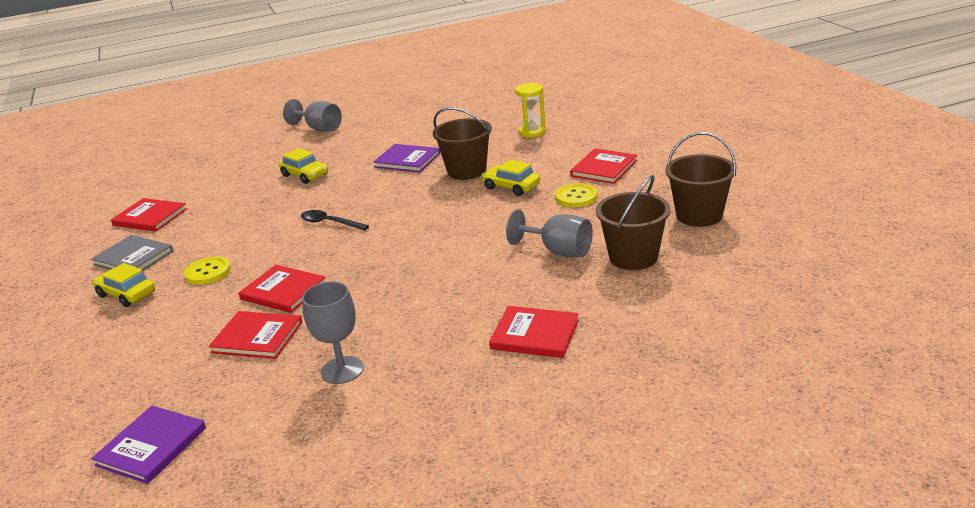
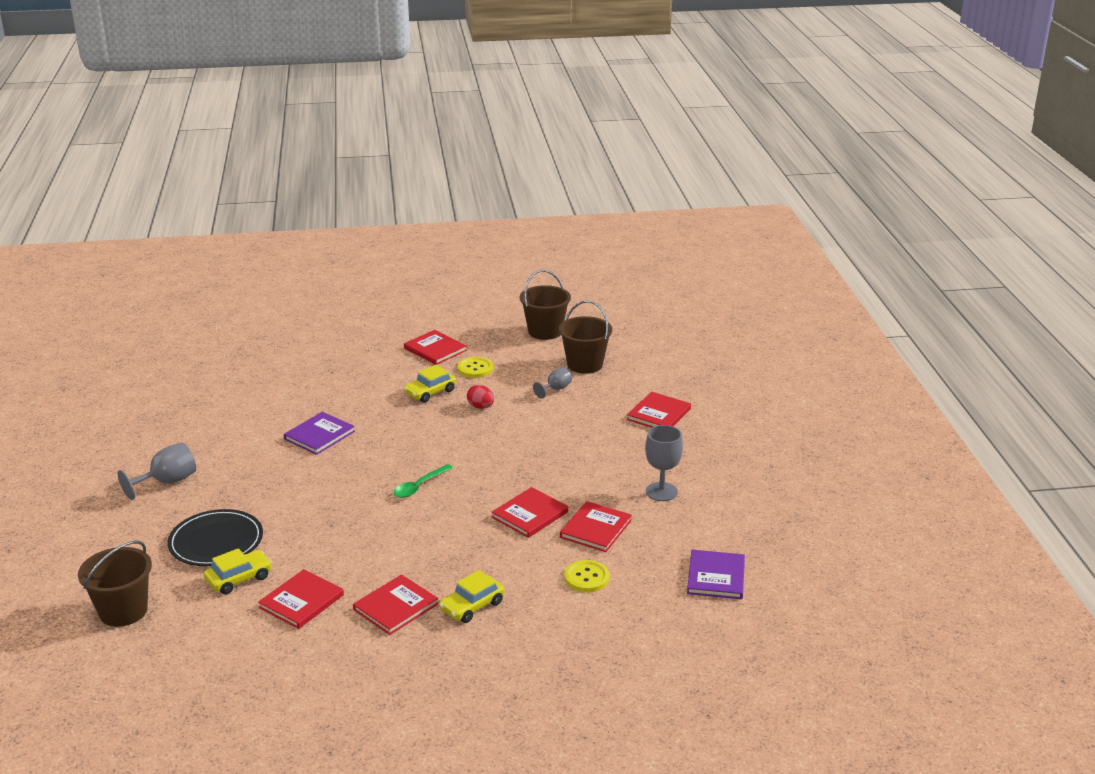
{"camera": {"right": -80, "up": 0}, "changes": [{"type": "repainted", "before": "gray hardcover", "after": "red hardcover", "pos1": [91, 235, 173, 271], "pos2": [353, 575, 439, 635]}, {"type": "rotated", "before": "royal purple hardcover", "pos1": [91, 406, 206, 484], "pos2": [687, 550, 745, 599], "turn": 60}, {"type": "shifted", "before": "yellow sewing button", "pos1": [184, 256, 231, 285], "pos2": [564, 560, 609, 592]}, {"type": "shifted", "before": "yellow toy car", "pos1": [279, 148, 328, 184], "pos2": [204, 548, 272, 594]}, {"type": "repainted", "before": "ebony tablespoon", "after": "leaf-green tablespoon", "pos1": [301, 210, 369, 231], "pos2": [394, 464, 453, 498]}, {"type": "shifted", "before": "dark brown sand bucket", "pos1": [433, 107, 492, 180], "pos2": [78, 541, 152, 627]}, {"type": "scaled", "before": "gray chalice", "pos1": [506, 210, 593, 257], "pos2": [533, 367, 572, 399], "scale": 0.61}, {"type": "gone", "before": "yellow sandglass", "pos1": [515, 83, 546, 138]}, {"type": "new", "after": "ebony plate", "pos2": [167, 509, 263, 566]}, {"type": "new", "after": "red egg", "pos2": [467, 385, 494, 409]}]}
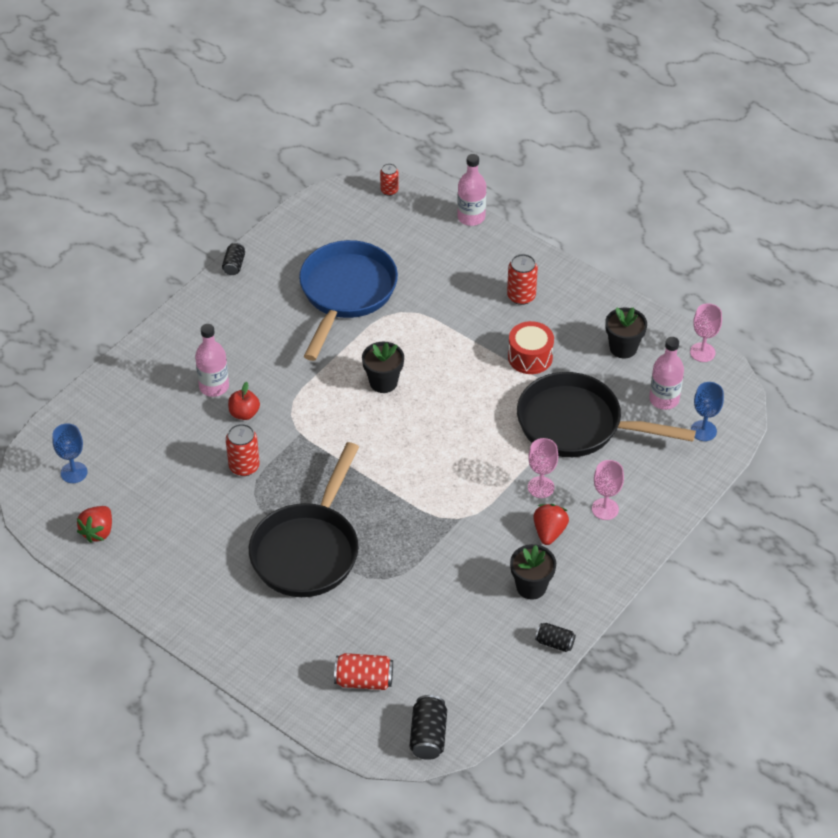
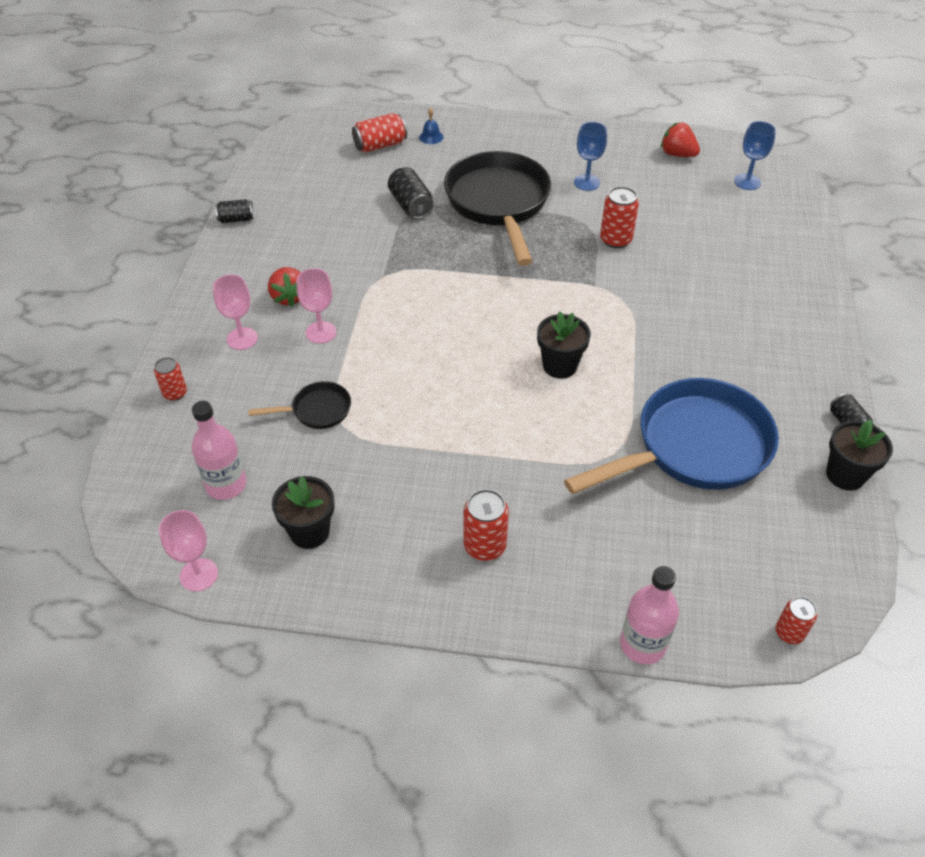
{"camera": {"right": 150, "up": 0}, "changes": [{"type": "rotated", "before": "red berry", "pos1": [77, 506, 112, 543], "pos2": [661, 122, 700, 157], "turn": -45}, {"type": "gone", "before": "rose-pink flask", "pos1": [195, 324, 229, 397]}, {"type": "gone", "before": "red apple fruit", "pos1": [228, 382, 260, 420]}, {"type": "rotated", "before": "blue frying pan", "pos1": [299, 240, 398, 361], "pos2": [564, 378, 779, 494], "turn": -105}, {"type": "shifted", "before": "ebony tin", "pos1": [410, 695, 447, 760], "pos2": [388, 167, 434, 219]}, {"type": "gone", "before": "red snare drum", "pos1": [508, 321, 554, 374]}, {"type": "shifted", "before": "ebony plant pot", "pos1": [510, 544, 556, 600], "pos2": [826, 420, 893, 491]}, {"type": "scaled", "before": "ebony frying pan", "pos1": [517, 372, 696, 457], "pos2": [248, 381, 351, 429], "scale": 0.45}, {"type": "shifted", "before": "blue chalice", "pos1": [691, 382, 724, 441], "pos2": [574, 122, 607, 191]}, {"type": "new", "after": "red tin", "pos2": [154, 357, 187, 401]}, {"type": "new", "after": "blue bell", "pos2": [419, 108, 443, 144]}]}
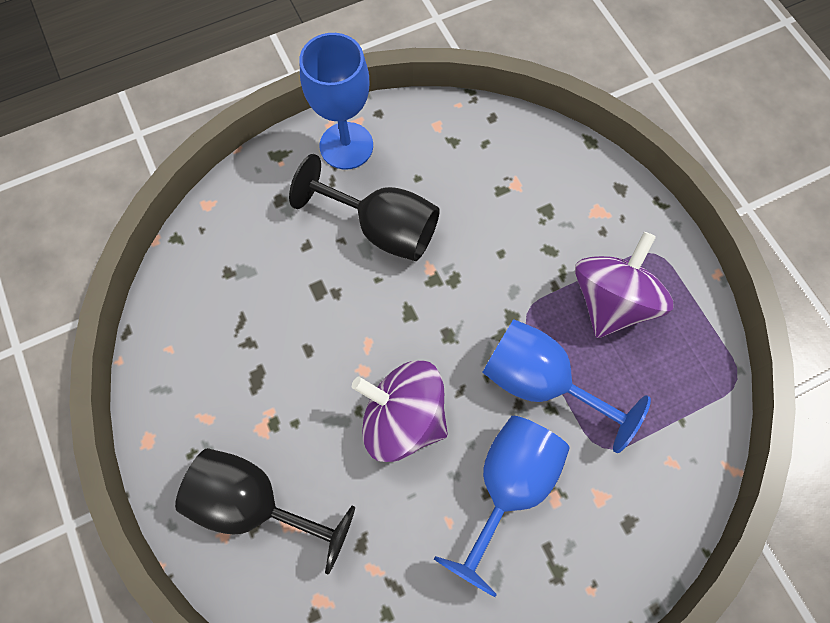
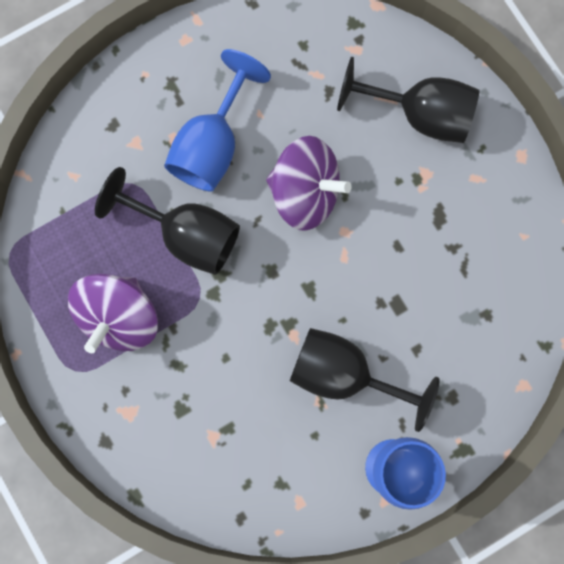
{"camera": {"right": 175, "up": 10}, "changes": [{"type": "repainted", "before": "blue chalice", "after": "ebony chalice", "pos1": [482, 319, 651, 453], "pos2": [95, 167, 240, 275]}]}
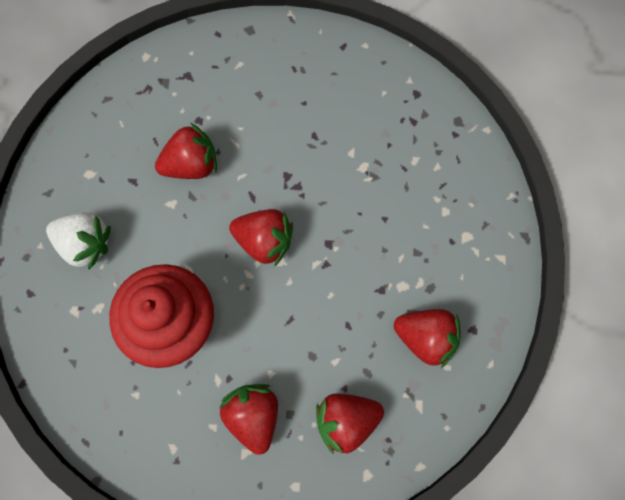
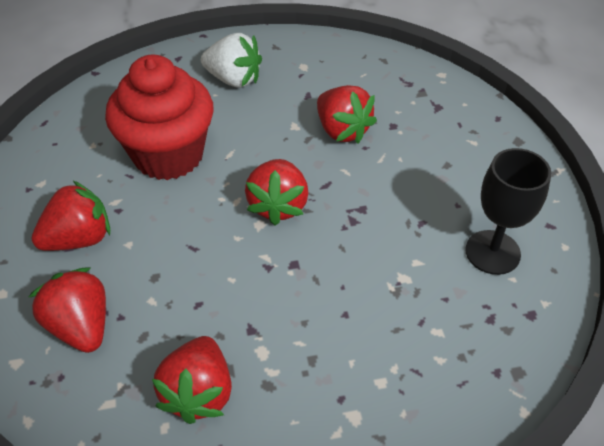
{"camera": {"right": 75, "up": -25}, "changes": [{"type": "rotated", "before": "white berry", "pos1": [46, 213, 111, 270], "pos2": [201, 33, 262, 88], "turn": -75}, {"type": "new", "after": "ebony chalice", "pos2": [465, 148, 551, 275]}]}
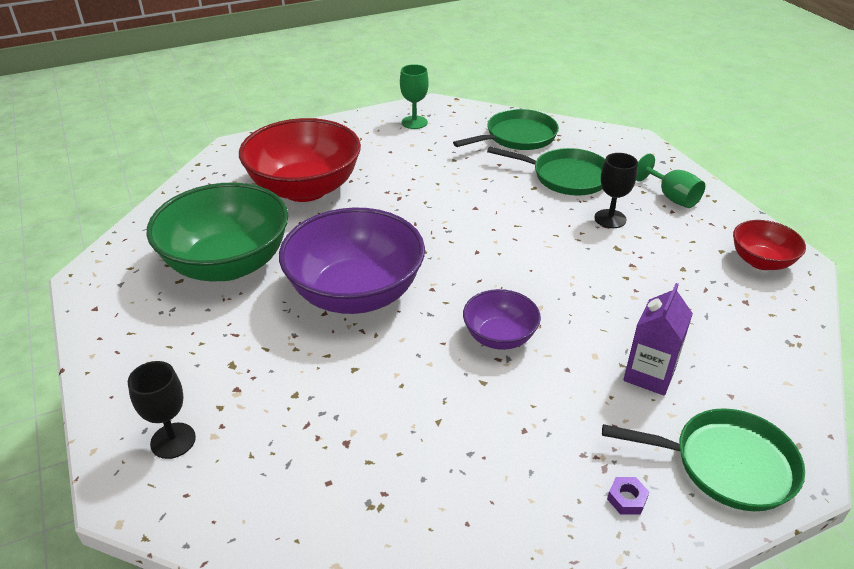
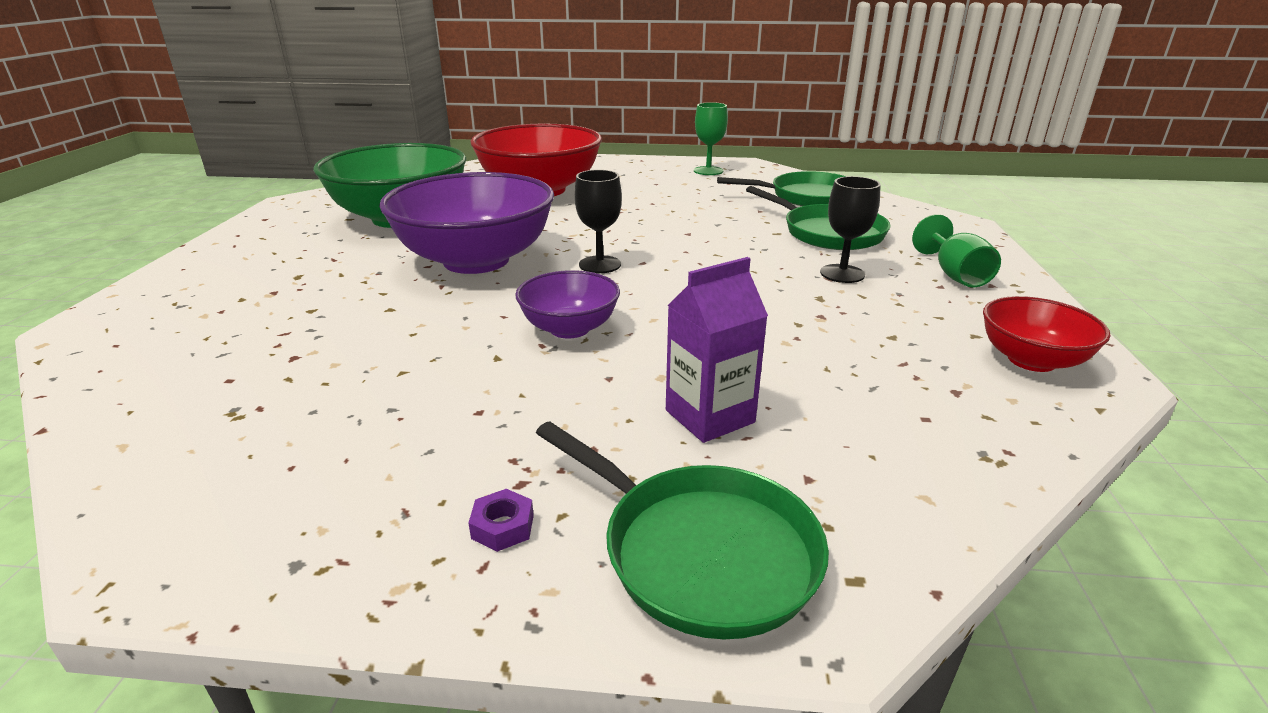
{"camera": {"right": 30, "up": -10}, "changes": [{"type": "shifted", "before": "ebony chalice", "pos1": [128, 361, 196, 459], "pos2": [575, 170, 622, 273]}]}
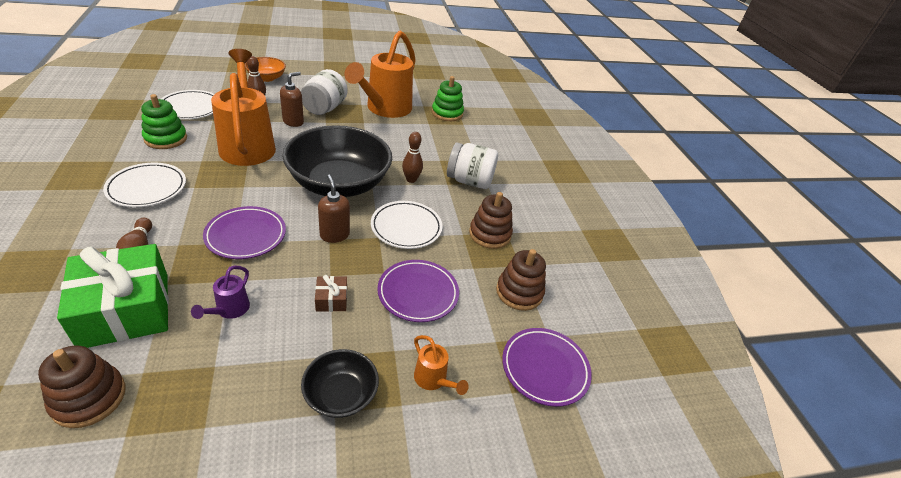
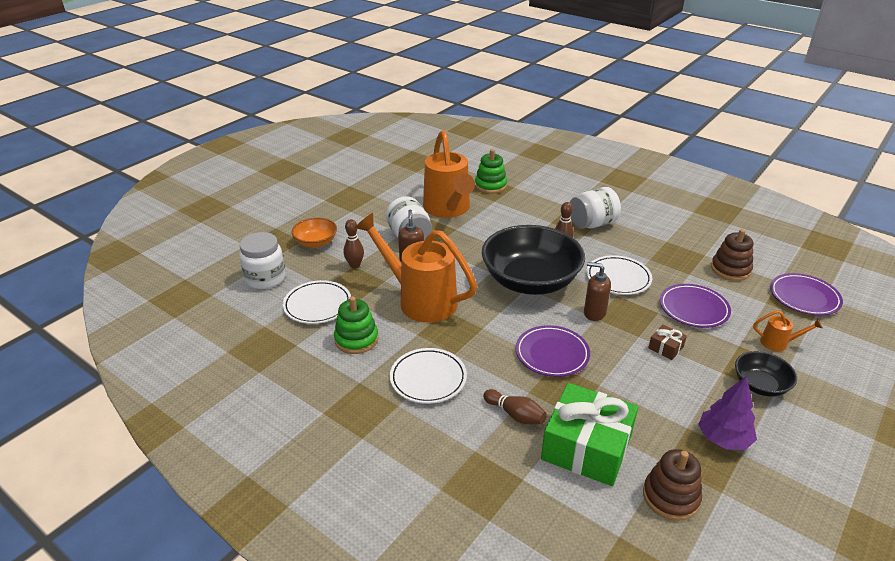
{"camera": {"right": -35, "up": -5}, "changes": [{"type": "gone", "before": "royal purple watering pot", "pos1": [191, 265, 250, 319]}, {"type": "gone", "before": "dark brown ring stacker", "pos1": [469, 192, 513, 249]}, {"type": "new", "after": "white jam jar", "pos2": [239, 232, 286, 289]}, {"type": "new", "after": "royal purple tree", "pos2": [698, 376, 757, 450]}]}
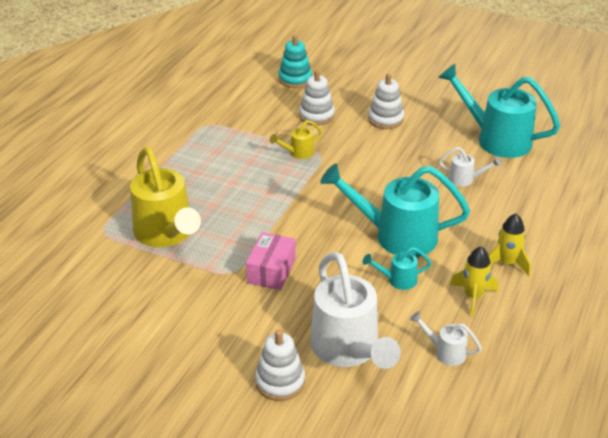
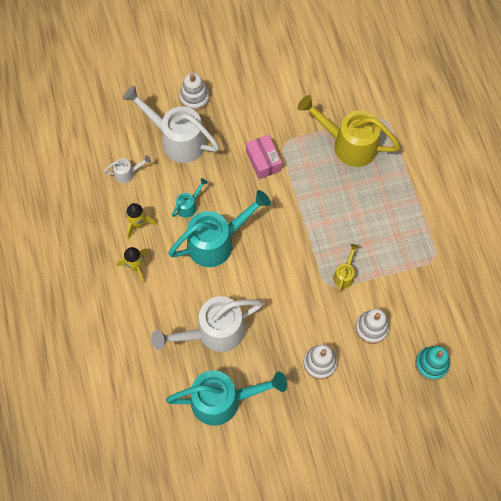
{"camera": {"right": 140, "up": 30}, "changes": [{"type": "scaled", "before": "white watering pot", "pos1": [439, 147, 501, 186], "pos2": [151, 296, 263, 352], "scale": 2.23}]}
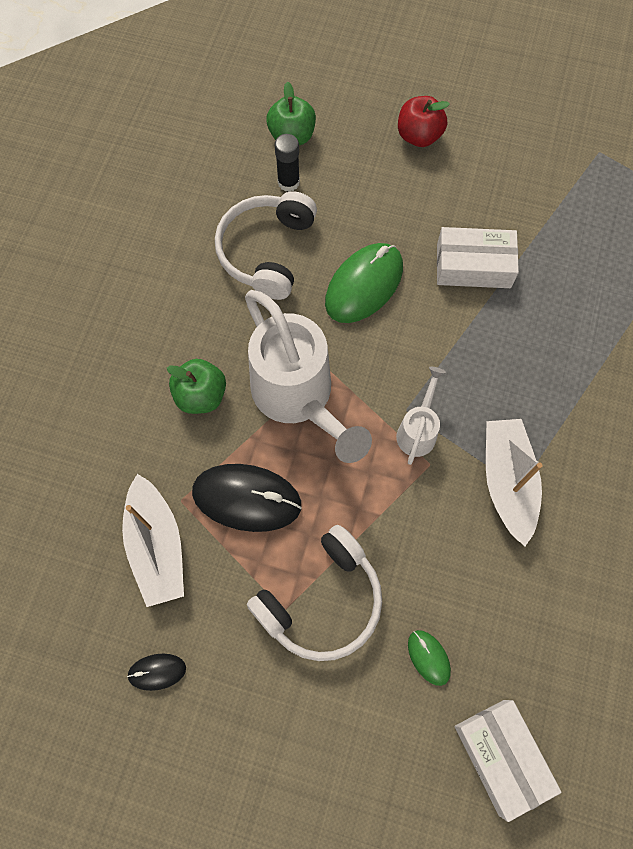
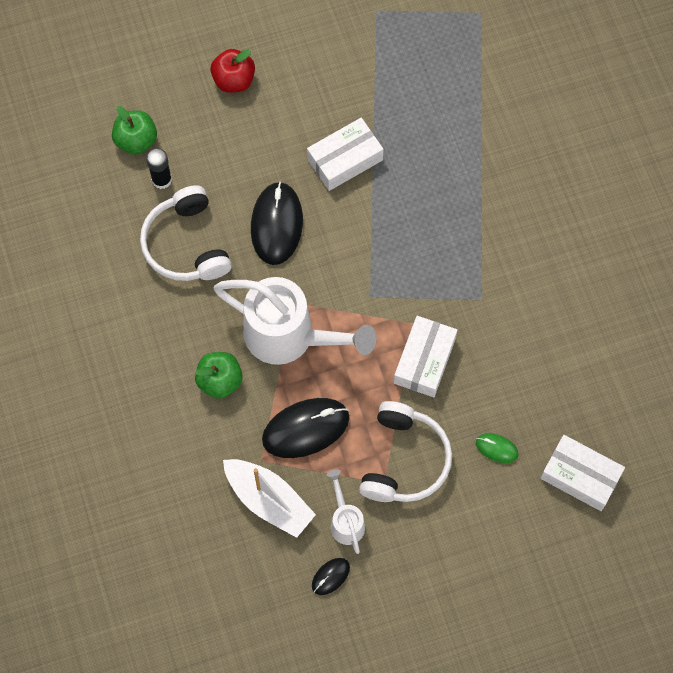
{"camera": {"right": -35, "up": 0}, "changes": [{"type": "repainted", "before": "leaf-green mouse", "after": "ebony mouse", "pos1": [325, 243, 403, 323], "pos2": [251, 182, 303, 265]}, {"type": "shifted", "before": "white watering pot", "pos1": [396, 367, 446, 465], "pos2": [327, 470, 365, 554]}, {"type": "gone", "before": "white toy boat", "pos1": [486, 419, 543, 546]}, {"type": "new", "after": "white package", "pos2": [394, 316, 458, 397]}]}
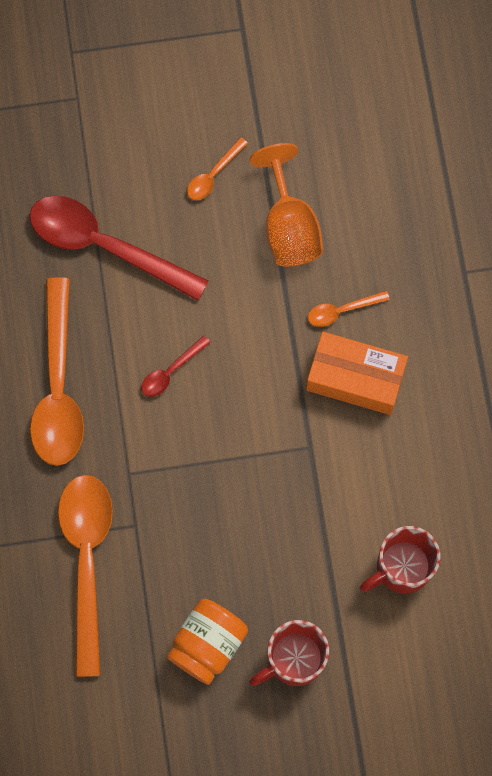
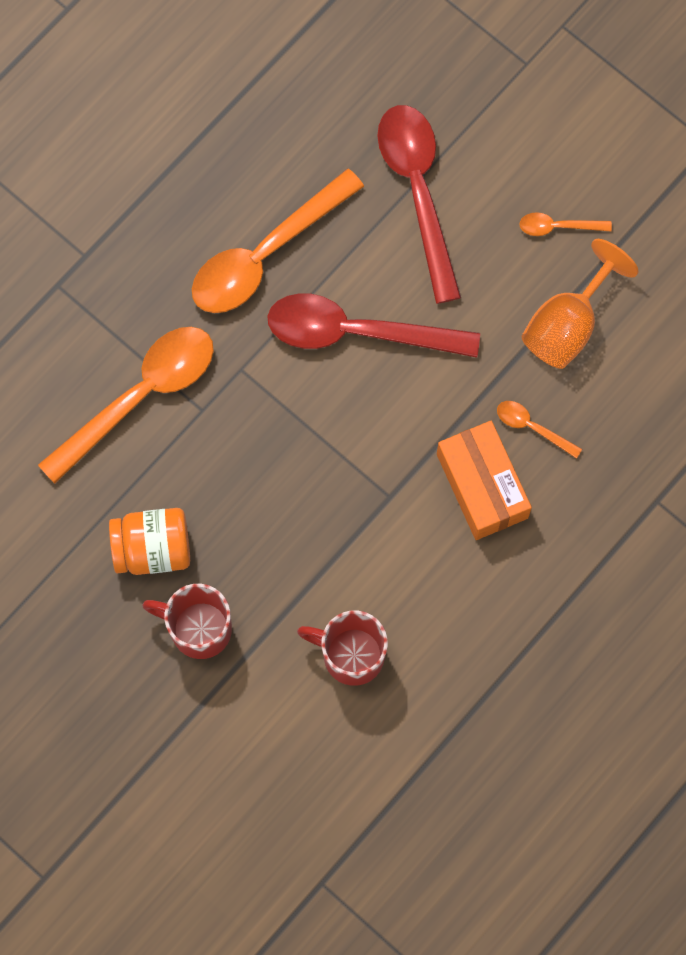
{"camera": {"right": 50, "up": 0}, "changes": [{"type": "scaled", "before": "red tablespoon", "pos1": [141, 335, 211, 397], "pos2": [267, 293, 480, 358], "scale": 2.27}]}
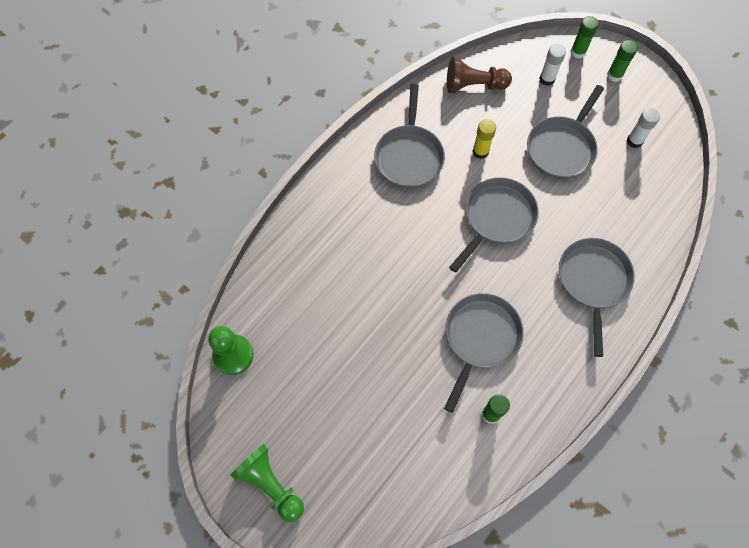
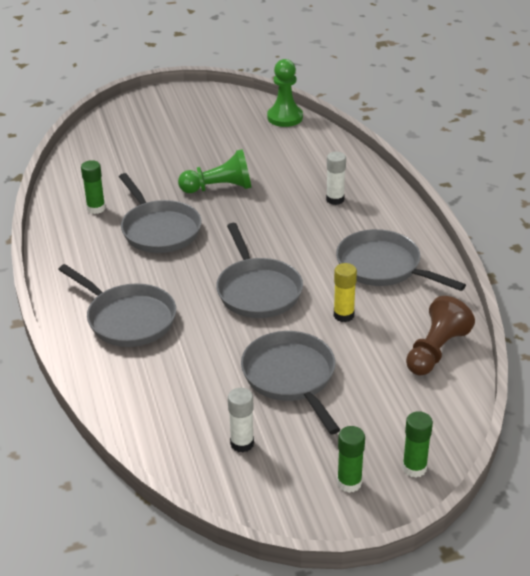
{"camera": {"right": 125, "up": -30}, "changes": [{"type": "shifted", "before": "leaf-green chess pawn", "pos1": [231, 444, 304, 522], "pos2": [178, 149, 251, 193]}, {"type": "shifted", "before": "white stick of glue", "pos1": [539, 44, 566, 86], "pos2": [326, 152, 346, 205]}]}
